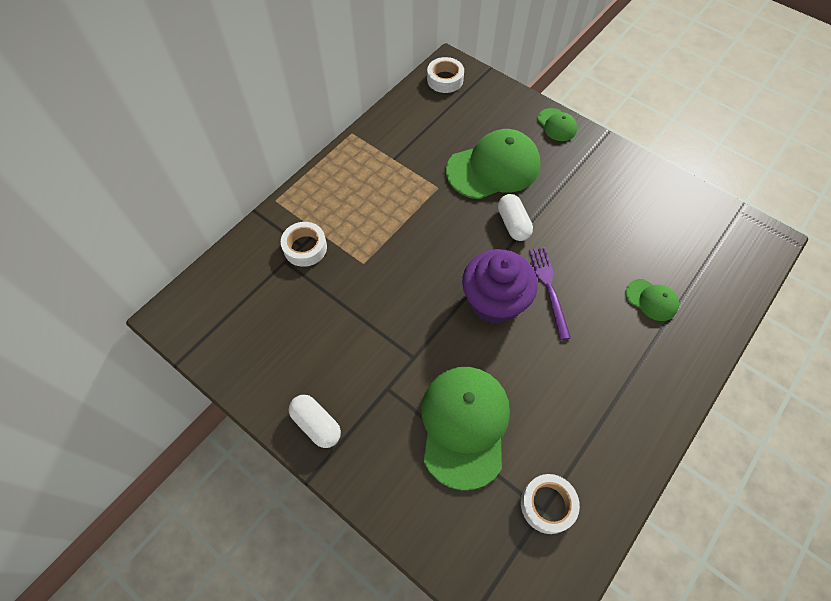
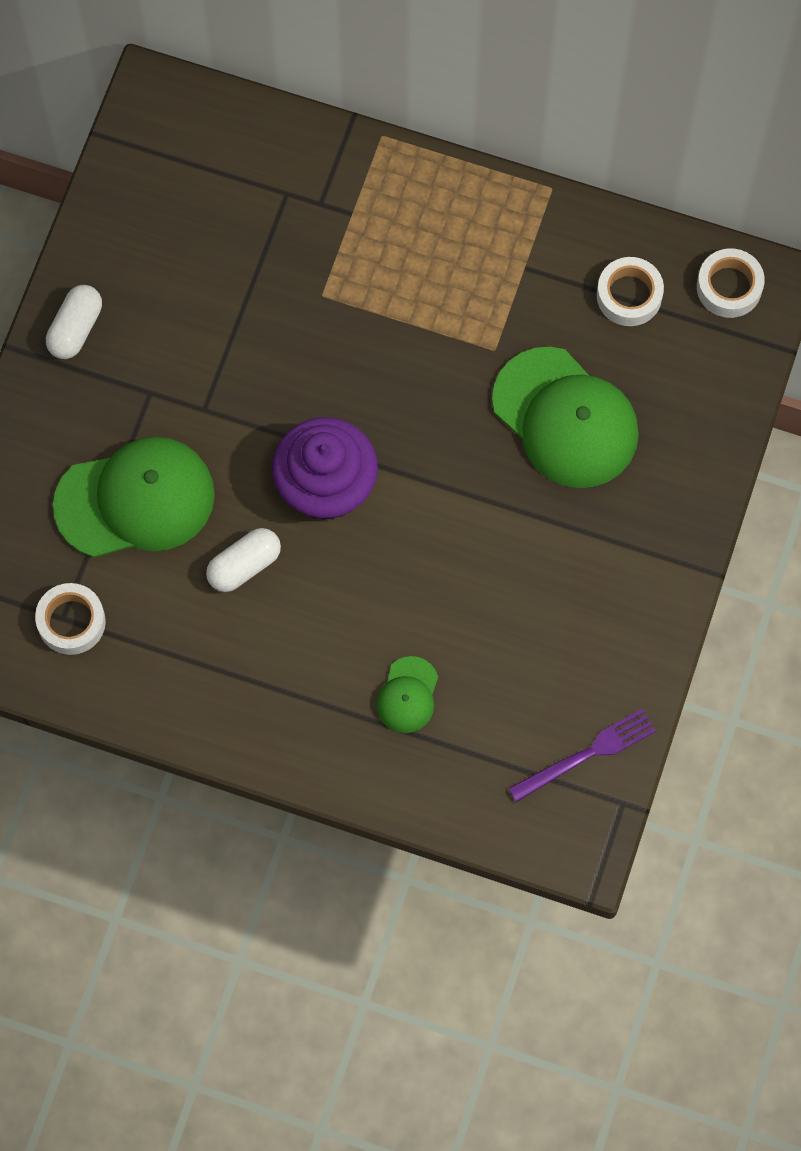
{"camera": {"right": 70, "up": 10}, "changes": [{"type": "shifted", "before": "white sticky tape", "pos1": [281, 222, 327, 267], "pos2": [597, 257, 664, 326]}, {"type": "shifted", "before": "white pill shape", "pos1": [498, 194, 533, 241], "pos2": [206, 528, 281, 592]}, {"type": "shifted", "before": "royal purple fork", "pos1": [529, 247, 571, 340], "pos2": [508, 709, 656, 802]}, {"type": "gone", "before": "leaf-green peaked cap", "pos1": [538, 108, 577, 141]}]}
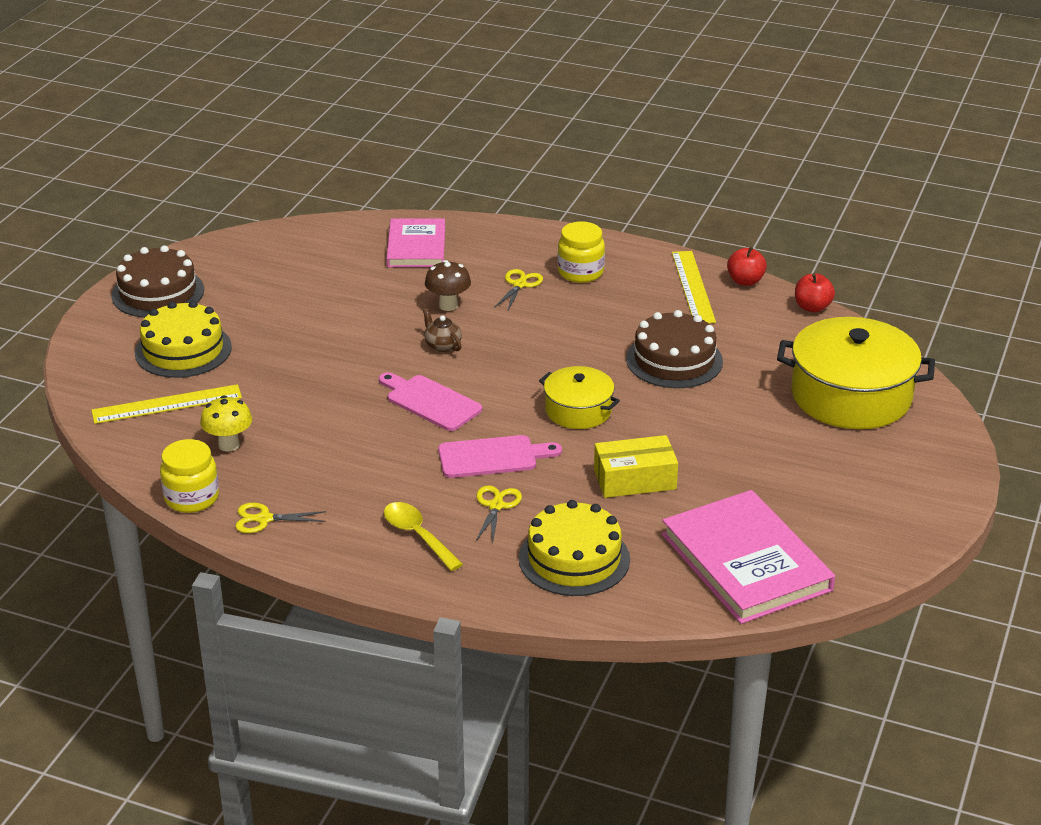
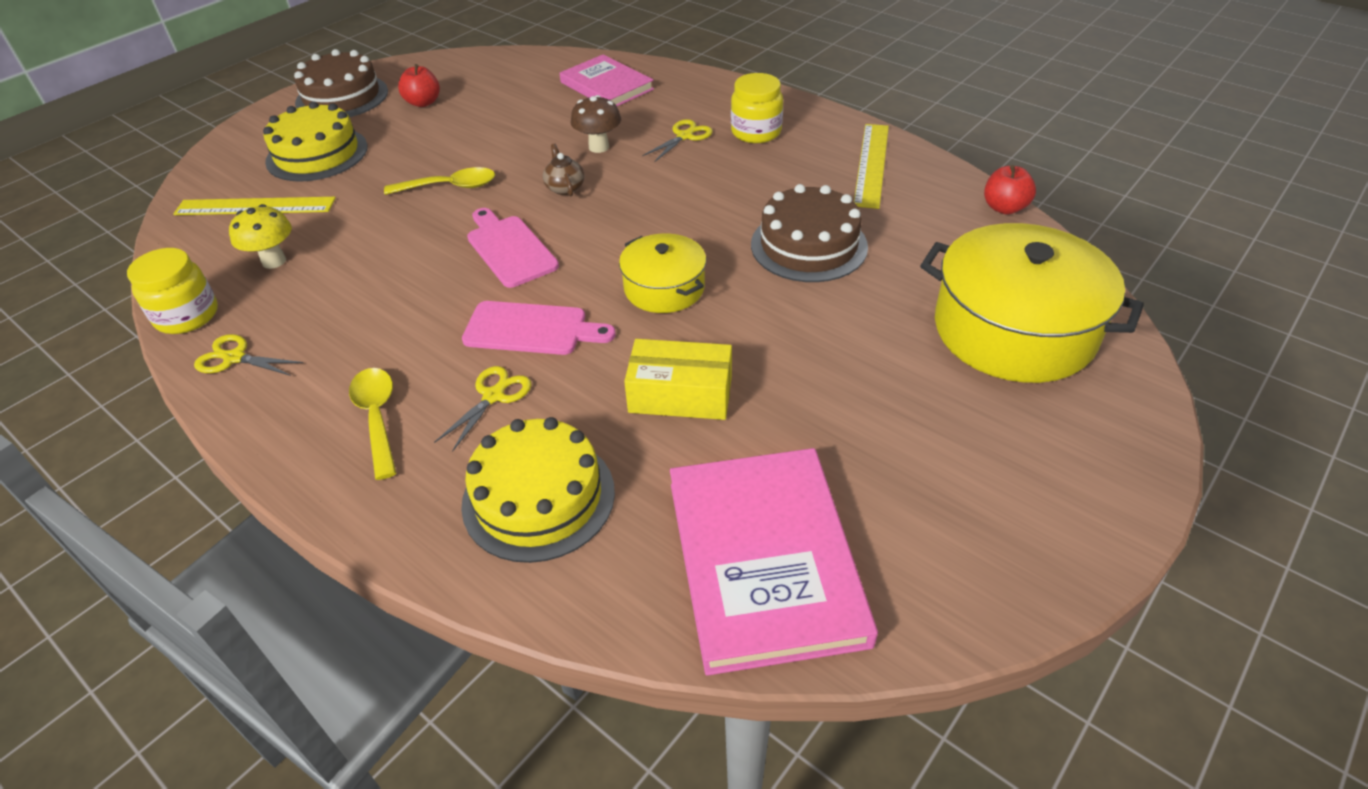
{"camera": {"right": 20, "up": 10}, "changes": [{"type": "rotated", "before": "rose-pink hardcover", "pos1": [386, 218, 445, 267], "pos2": [560, 54, 654, 106], "turn": -60}, {"type": "shifted", "before": "red apple fruit", "pos1": [727, 247, 767, 286], "pos2": [398, 64, 440, 107]}, {"type": "new", "after": "yellow tablespoon", "pos2": [384, 167, 495, 195]}]}
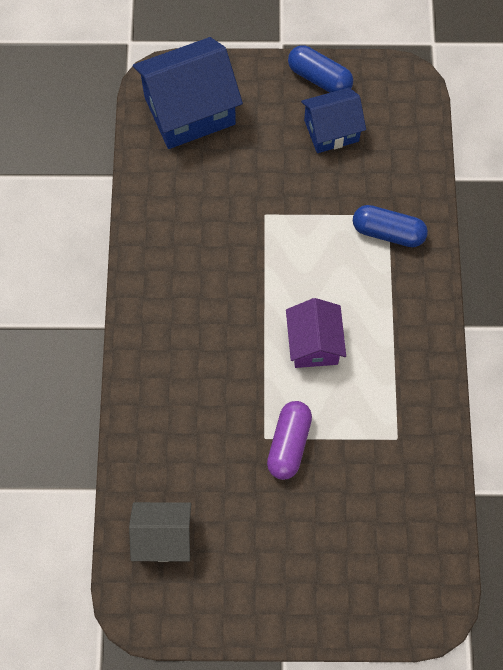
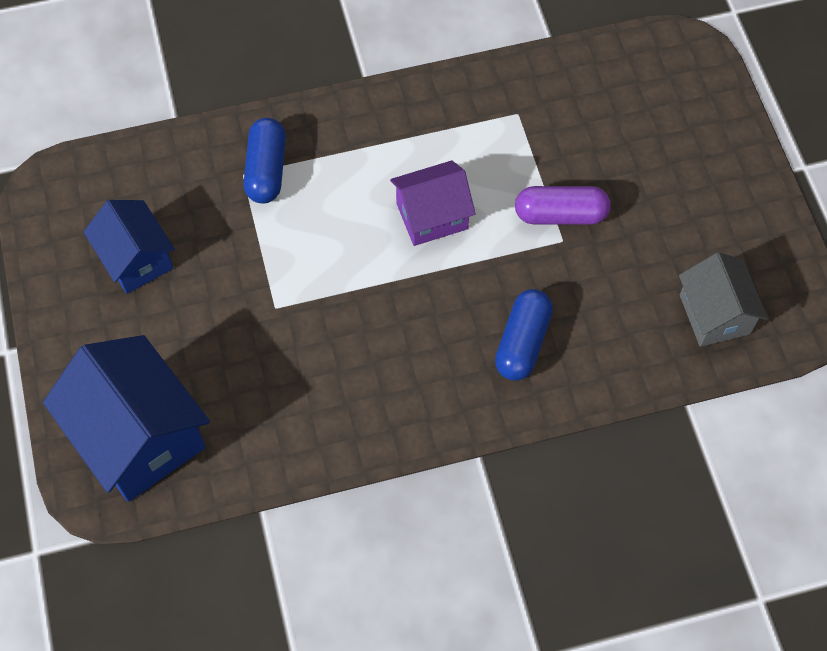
{"camera": {"right": -105, "up": -5}, "changes": [{"type": "shifted", "before": "blue pill shape", "pos1": [288, 45, 353, 93], "pos2": [495, 289, 553, 381]}]}
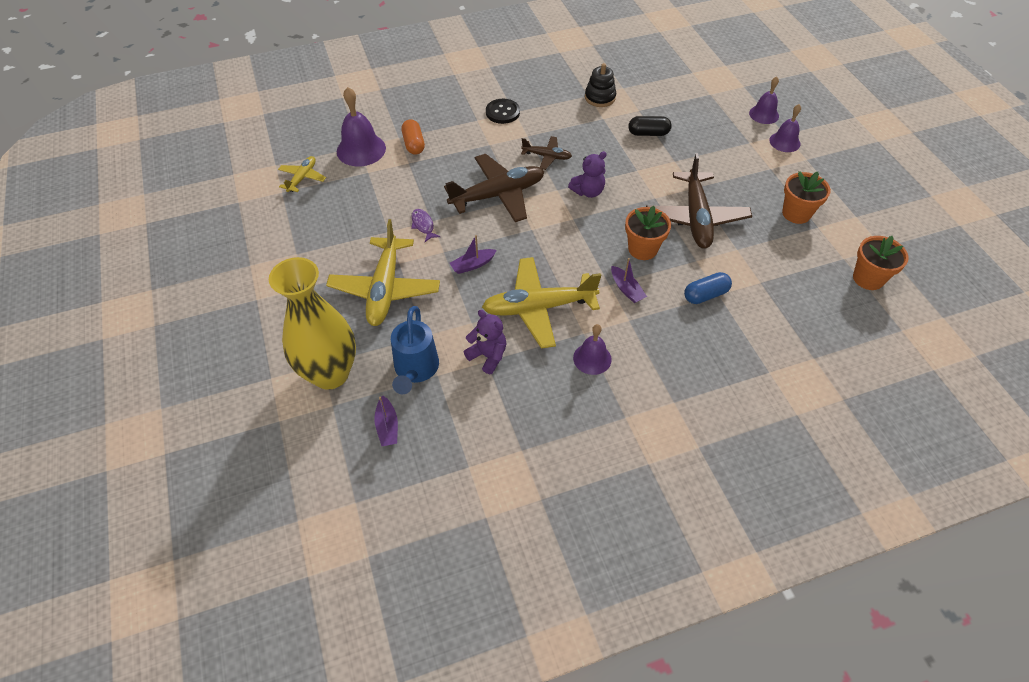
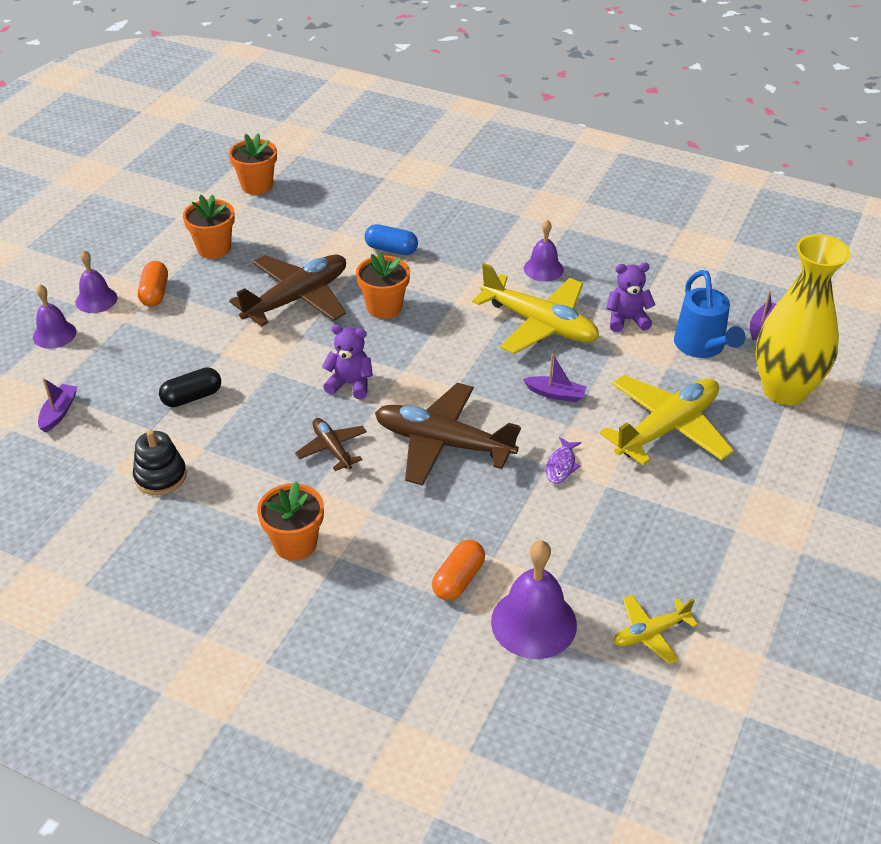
{"camera": {"right": -135, "up": -10}, "changes": [{"type": "rotated", "before": "blue watering pot", "pos1": [391, 306, 439, 394], "pos2": [674, 270, 745, 358], "turn": 120}, {"type": "rotated", "before": "royal purple stuffed bear", "pos1": [464, 310, 506, 374], "pos2": [606, 263, 655, 332], "turn": 90}, {"type": "swapped", "before": "ebony sewing button", "after": "orange plant pot", "pos1": [486, 99, 520, 124], "pos2": [257, 481, 324, 561]}, {"type": "shifted", "before": "royal purple toy boat", "pos1": [611, 258, 647, 303], "pos2": [38, 378, 77, 433]}, {"type": "rotated", "before": "ebony pill shape", "pos1": [628, 116, 672, 136], "pos2": [159, 368, 221, 407], "turn": -75}, {"type": "new", "after": "orange pill shape", "pos2": [138, 261, 168, 307]}]}
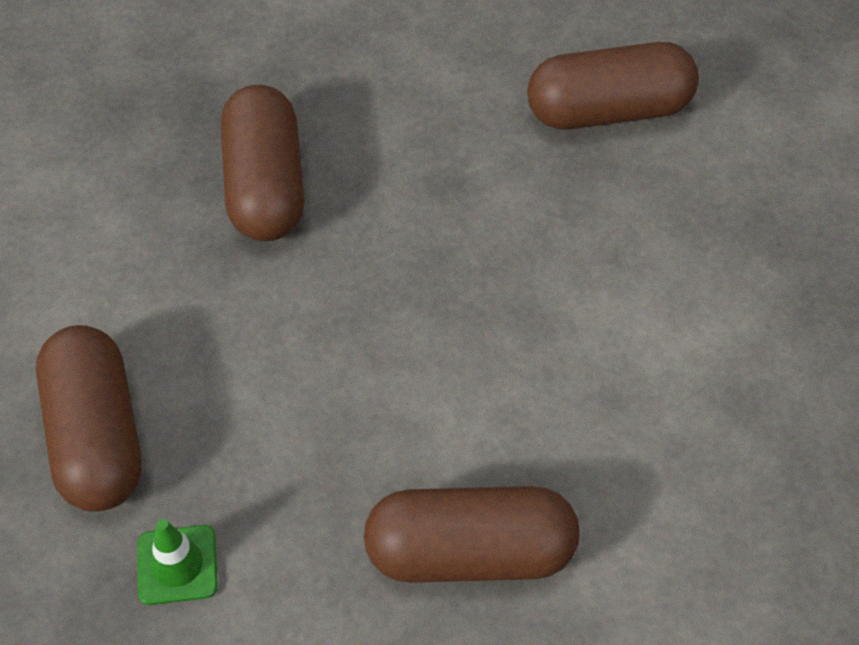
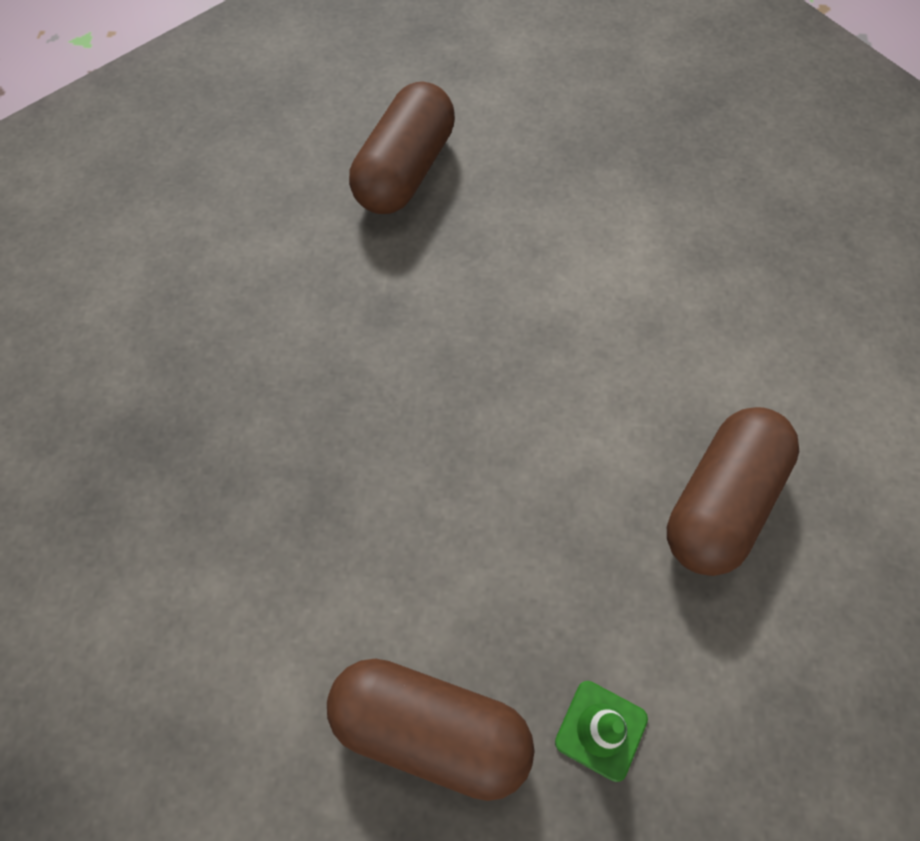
{"camera": {"right": -55, "up": 10}, "changes": [{"type": "gone", "before": "dark brown pill shape", "pos1": [221, 85, 305, 241]}]}
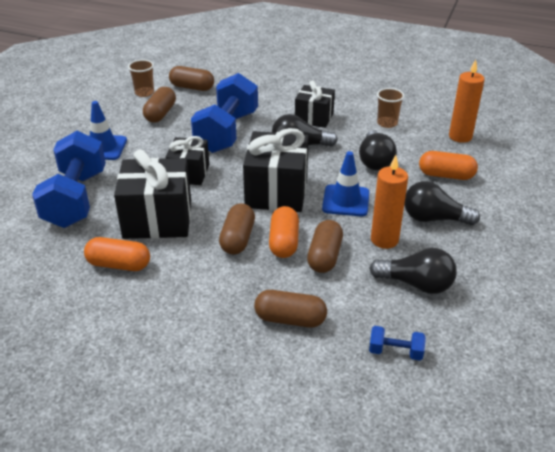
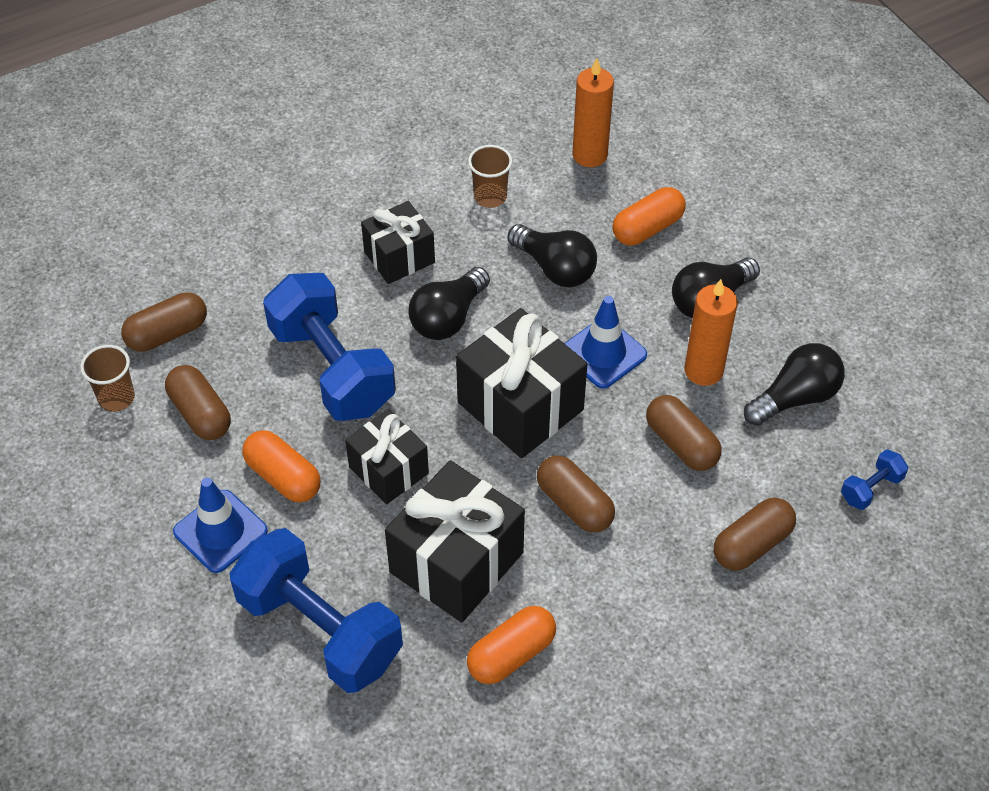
{"camera": {"right": -50, "up": 15}, "changes": [{"type": "shifted", "before": "orange pill shape", "pos1": [269, 206, 299, 258], "pos2": [242, 430, 321, 502]}]}
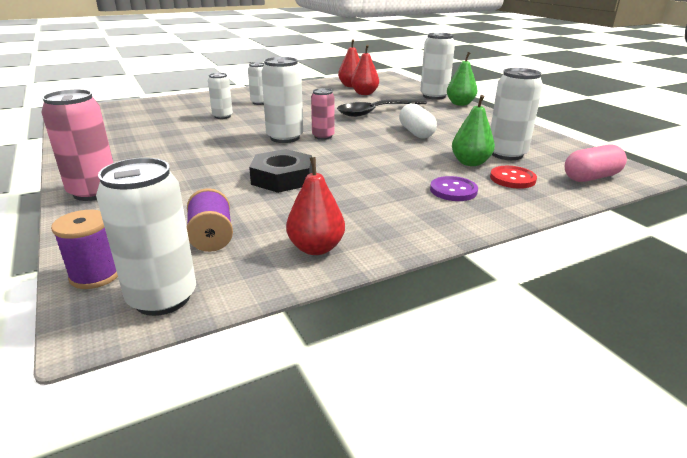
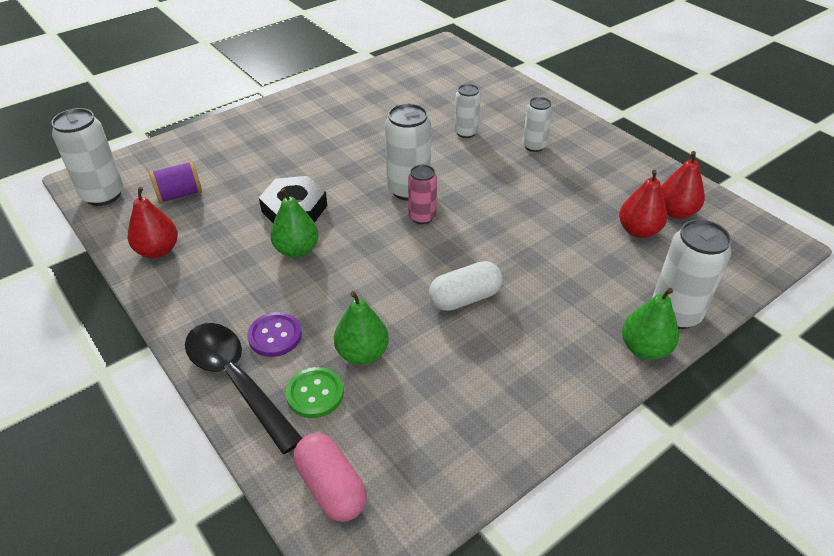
{"camera": {"right": 80, "up": 15}, "changes": [{"type": "gone", "before": "rose-pink tin", "pos1": [41, 89, 113, 201]}, {"type": "gone", "before": "royal purple bobbin", "pos1": [51, 210, 118, 289]}, {"type": "shifted", "before": "ebony tablespoon", "pos1": [337, 99, 427, 117], "pos2": [185, 323, 302, 454]}, {"type": "repainted", "before": "red sewing button", "after": "leaf-green sewing button", "pos1": [490, 166, 537, 189], "pos2": [286, 367, 344, 418]}, {"type": "gone", "before": "white tin", "pos1": [491, 68, 543, 160]}, {"type": "new", "after": "leaf-green pear fruit", "pos2": [270, 188, 319, 258]}]}
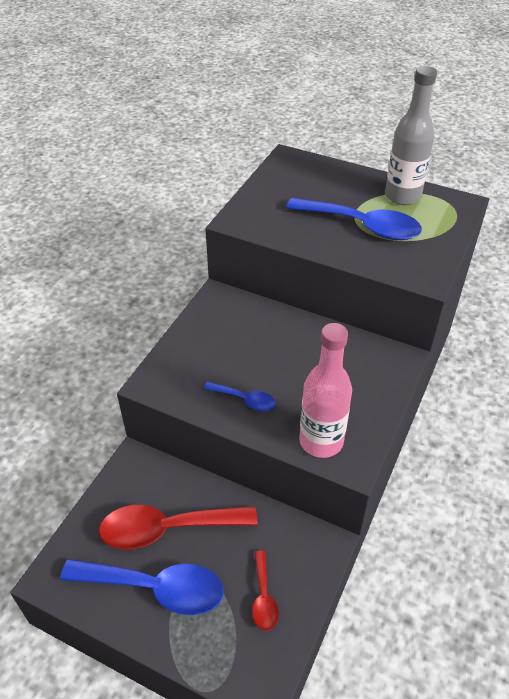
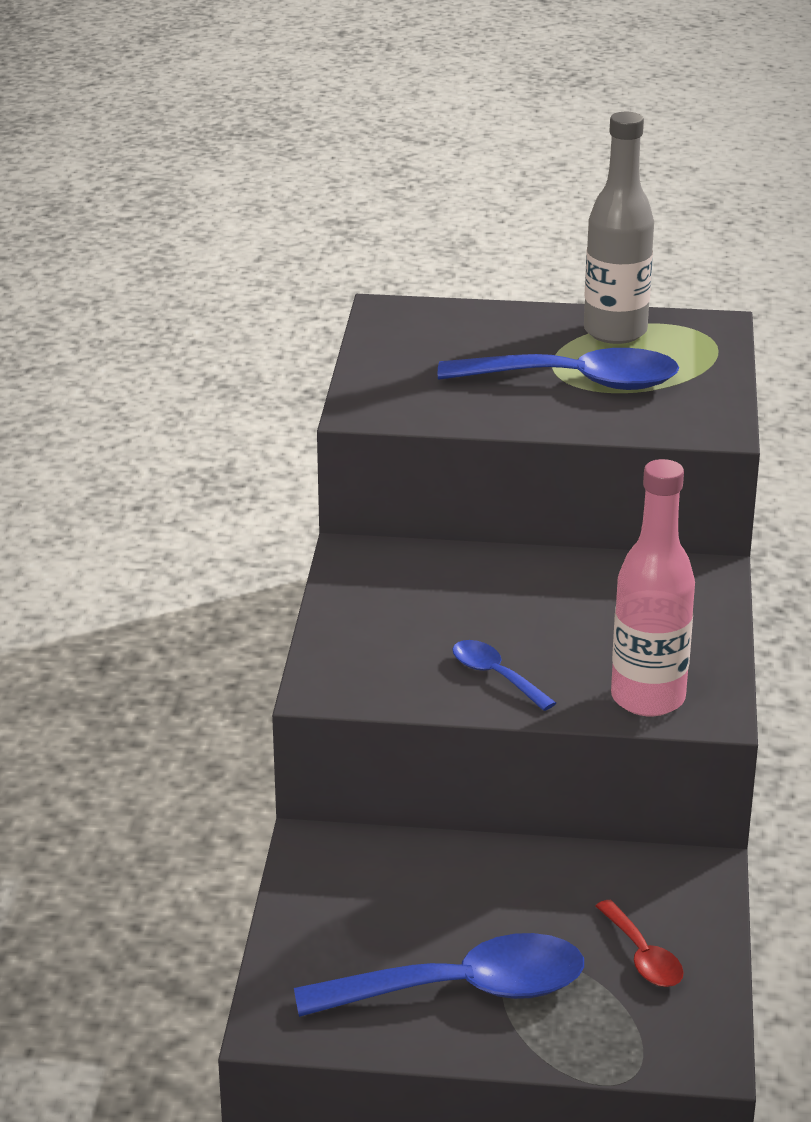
{"camera": {"right": -20, "up": -15}, "changes": [{"type": "gone", "before": "red tablespoon", "pos1": [99, 505, 258, 549]}, {"type": "rotated", "before": "blue tablespoon", "pos1": [203, 382, 276, 411], "pos2": [452, 640, 556, 711], "turn": -135}]}
